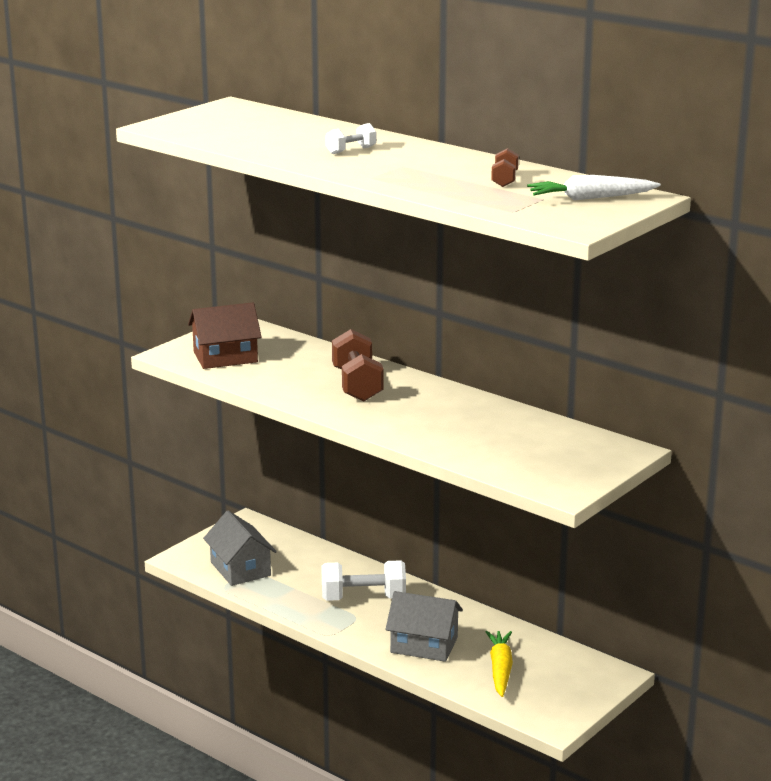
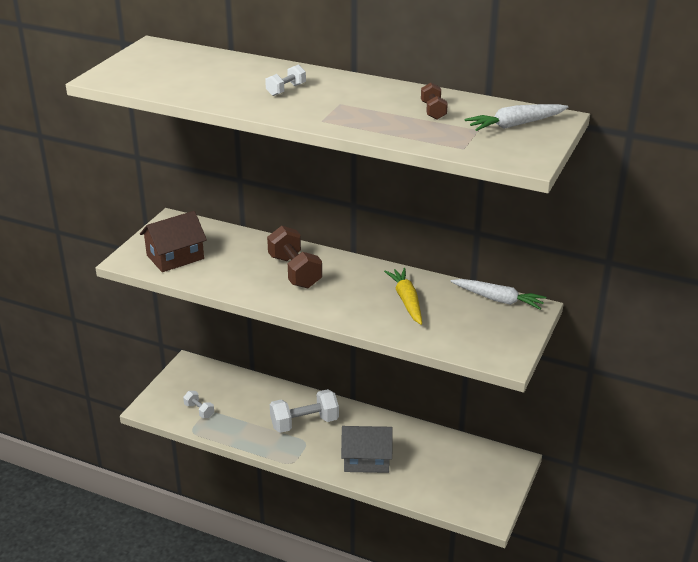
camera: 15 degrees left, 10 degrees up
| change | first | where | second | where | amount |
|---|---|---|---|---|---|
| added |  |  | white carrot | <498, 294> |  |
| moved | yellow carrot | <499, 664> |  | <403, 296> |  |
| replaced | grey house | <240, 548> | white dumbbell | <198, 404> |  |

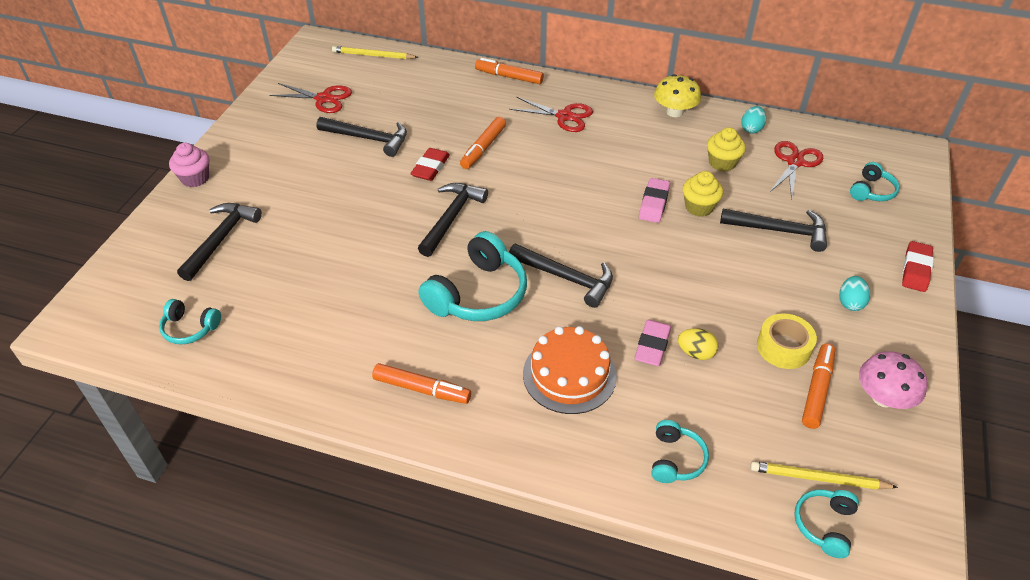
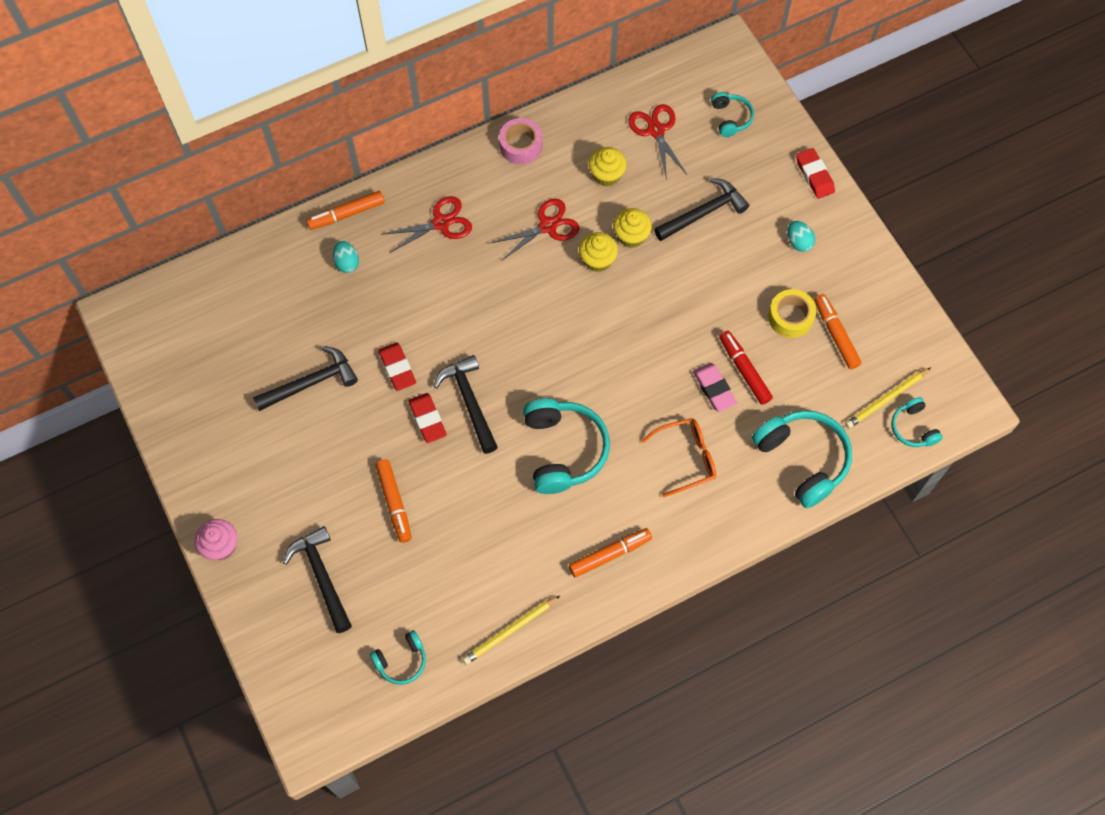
camera: 45 degrees left, 20 degrees up
| change | first | where | second | where | amount |
|---|---|---|---|---|---|
| removed | black hammer | <561, 276> |  |  |  |
| removed | pink mushroom | <893, 380> |  |  |  |
| added |  |  | red eraser | <427, 418> |  |
| moved | red scissors | <310, 98> |  | <535, 230> |  |
| moved | yellow pencil | <375, 52> |  | <511, 630> |  |
| moved | orange marker | <483, 143> |  | <393, 501> |  |
| moved | turquoise egg | <753, 120> |  | <346, 257> |  |
| replaced | orange cake | <570, 370> | orange glasses | <679, 457> |  |
| replaced | pink eraser | <654, 200> | yellow cupcake | <598, 252> |  |
| replaced | yellow mushroom | <677, 95> | pink tape | <520, 141> |  |
| replaced | yellow egg | <698, 344> | red marker | <746, 368> |  |
| resized | turquoise headphones | <680, 451> |  | <802, 459> | x1.89 |

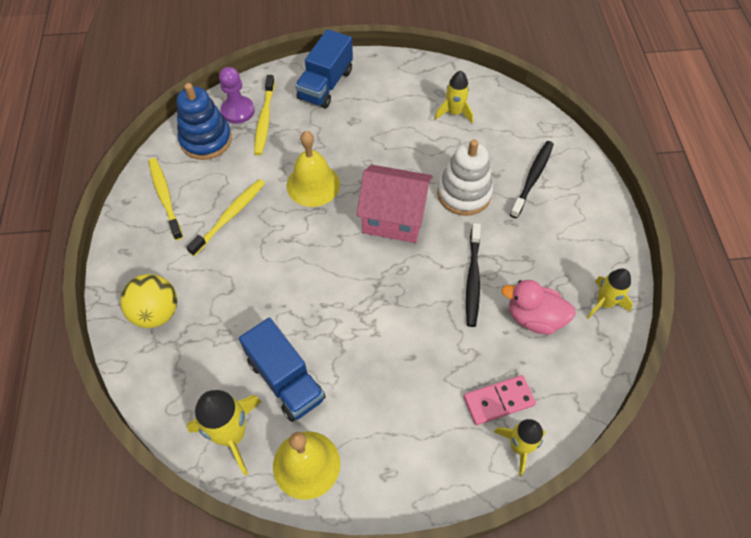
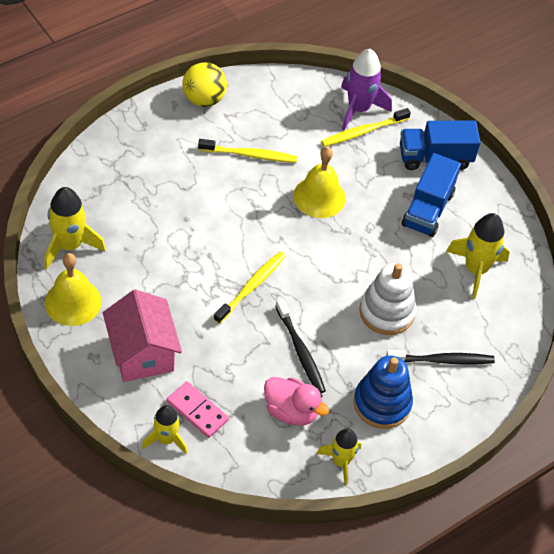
camera: 55 degrees right, 5 degrees down
| change | first | where | second | where | amount |
|---|---|---|---|---|---|
| moved | yellow ball | <148, 301> |  | <205, 84> |  |
| moved | yellow toothbrush | <166, 199> |  | <250, 288> |  |
| moved | blue stacking toy | <204, 121> |  | <383, 392> |  |
| moved | blue truck | <282, 370> |  | <431, 195> |  |
| moved | pink house | <394, 204> |  | <142, 335> |  |
| replaced | purple pawn | <236, 95> | purple rocket | <366, 89> |  |
| turned | black toothbrush | <473, 275> |  | <300, 346> | 90 degrees counterclockwise |
| turned | pink duck | <538, 307> |  | <296, 401> | 135 degrees clockwise |
| resized | yellow rocket | <454, 97> |  | <477, 256> | x1.53 |

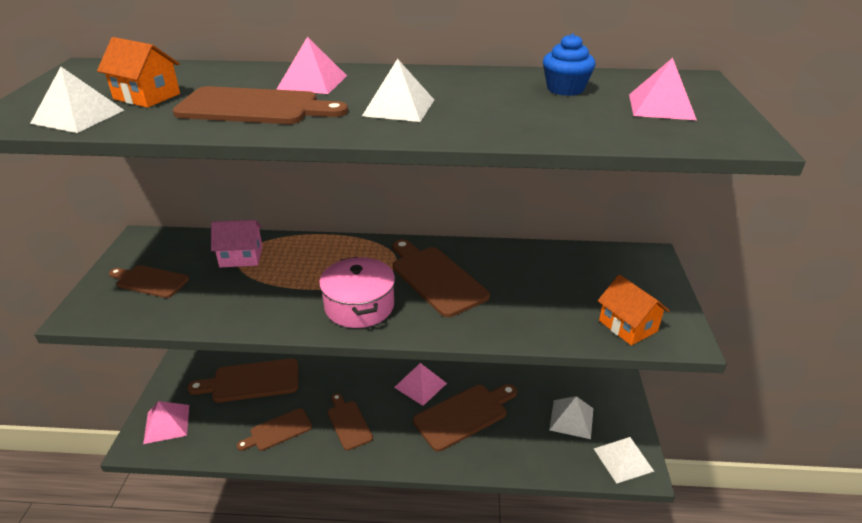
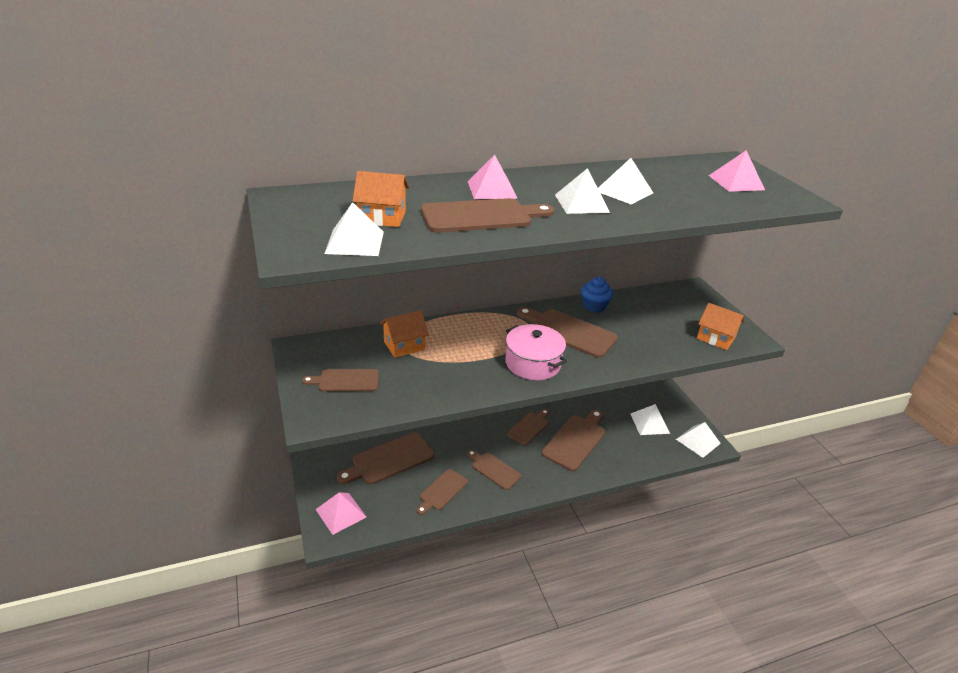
camera: 25 degrees left, 0 degrees up
| change | first | where | second | where | amount |
|---|---|---|---|---|---|
| added |  |  | white pyramid | <625, 181> |  |
| moved | blue cupcake | <569, 64> |  | <597, 295> |  |
| replaced | pink pyramid | <420, 384> | brown cutting board | <528, 427> |  |
| recoloured | pink house | <237, 243> | orange house | <404, 334> |  |

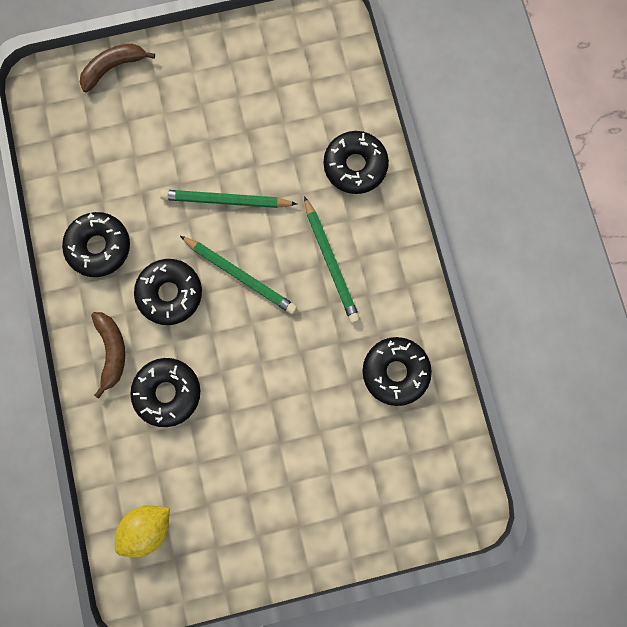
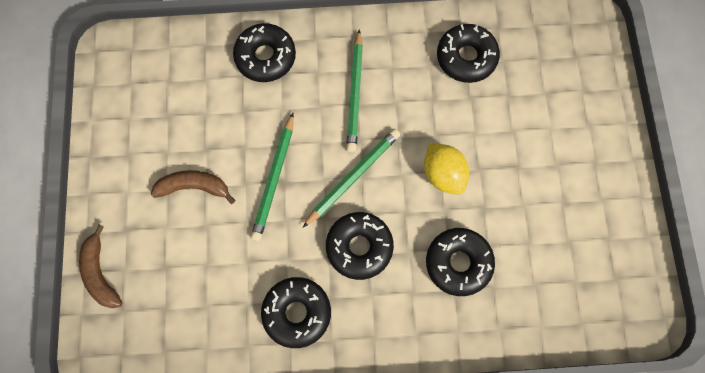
camera: 80 degrees left, 5 degrees down
| change | first | where | second | where | amount |
|---|---|---|---|---|---|
| moved | brown banana | <108, 355> |  | <193, 187> |  |
| moved | yellow lemon | <142, 531> |  | <446, 169> |  |
| turned | green pencil | <332, 259> |  | <354, 91> | 105 degrees clockwise |

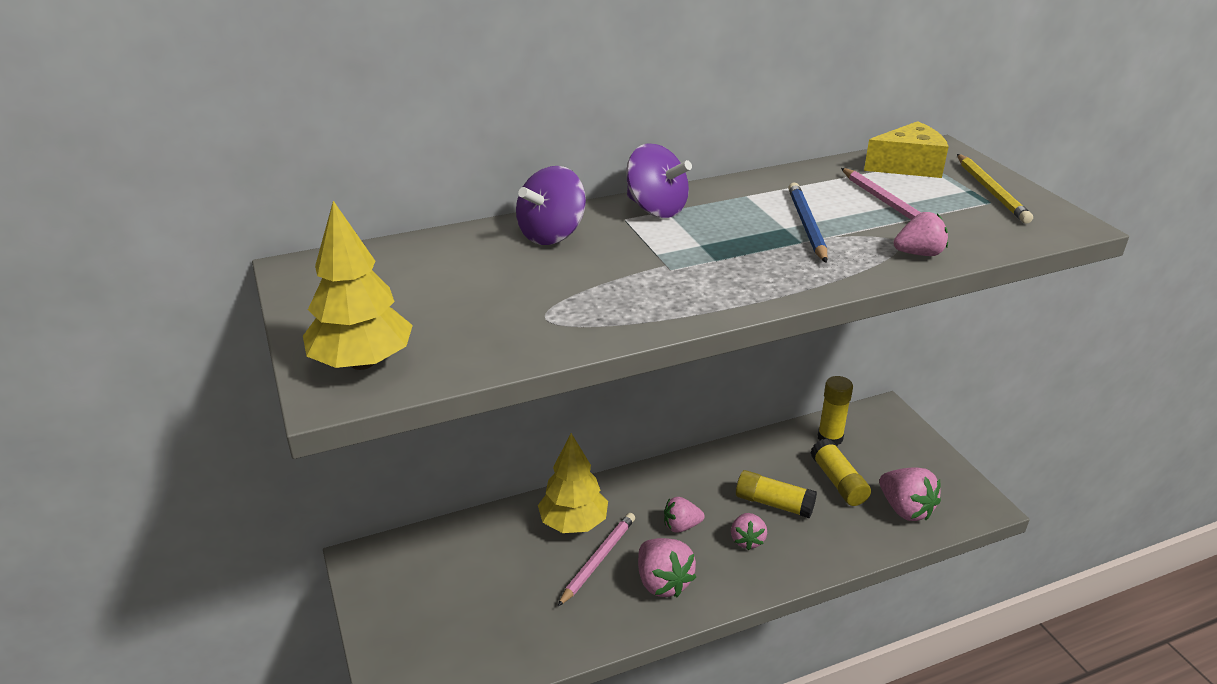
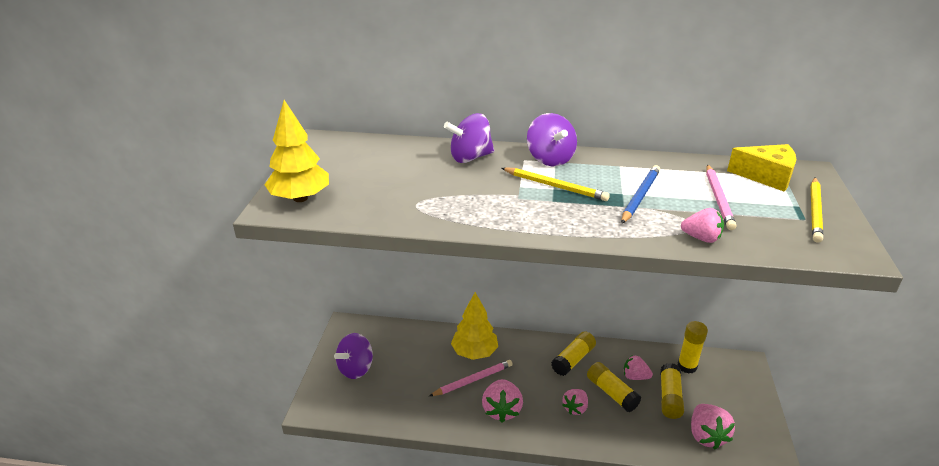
camera: 30 degrees right, 0 degrees up
| change | first | where | second | where | amount |
|---|---|---|---|---|---|
| added |  |  | purple spinning top | <353, 356> |  |
| added |  |  | yellow pencil | <556, 184> |  |
| added |  |  | yellow glue stick | <573, 353> |  |
| moved | pink strawberry | <684, 515> |  | <638, 368> |  |

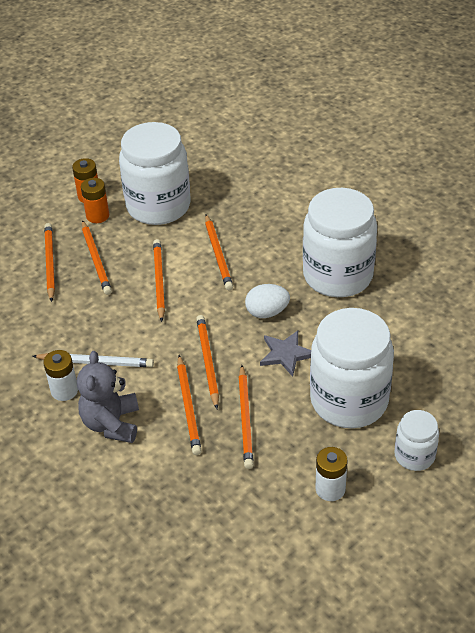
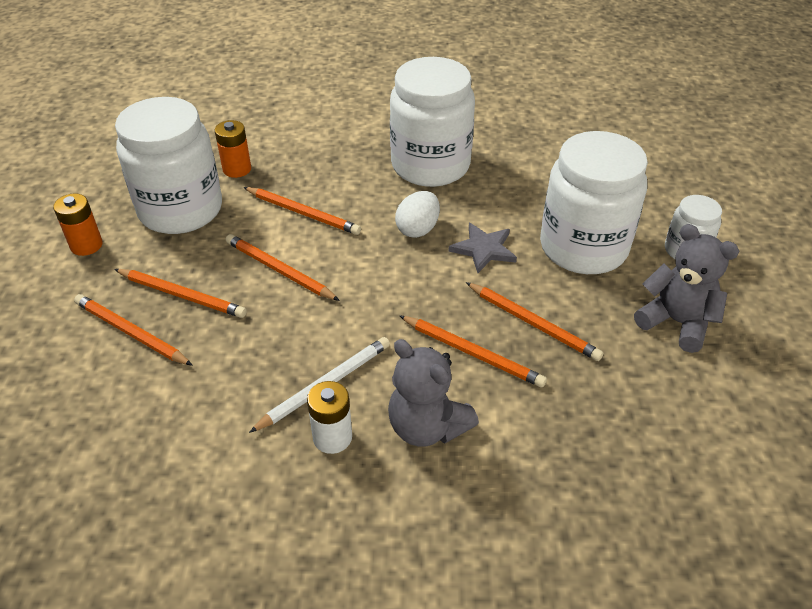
camera: 50 degrees left, 0 degrees up
| change | first | where | second | where | amount |
|---|---|---|---|---|---|
| removed | orange pencil | <207, 362> |  |  |  |
| moved | orange battery | <95, 200> |  | <233, 149> |  |
| replaced | white battery | <331, 474> | grey teddy bear | <686, 288> |  |

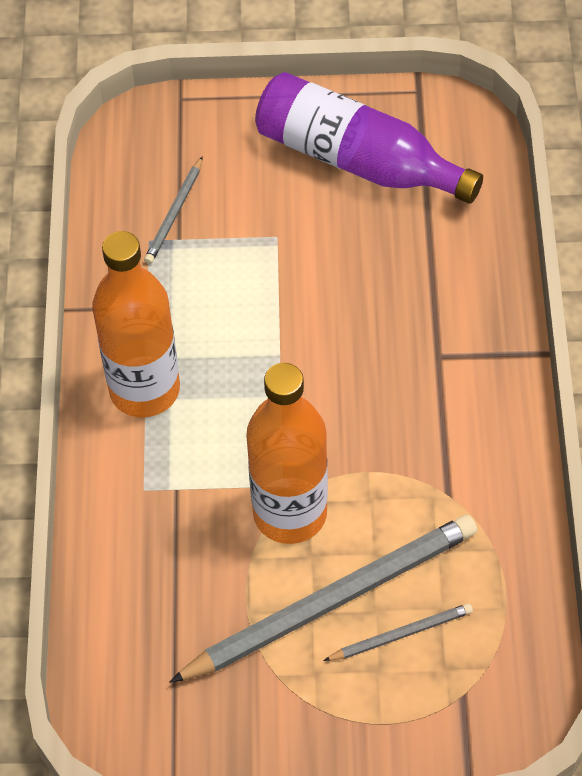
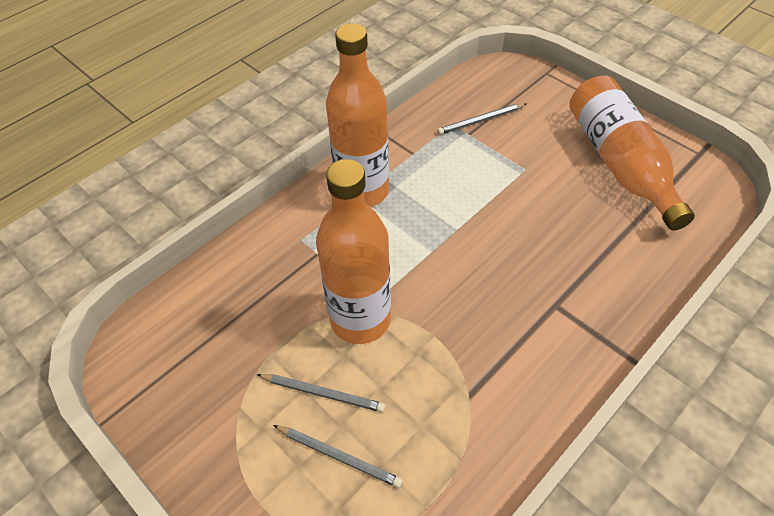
camera: 45 degrees right, 5 degrees down
| change | first | where | second | where | amount |
|---|---|---|---|---|---|
| recoloured | purple bottle | <369, 138> | orange bottle | <632, 153> |  |
| resized | grey pencil | <323, 598> |  | <320, 393> | x0.45 |

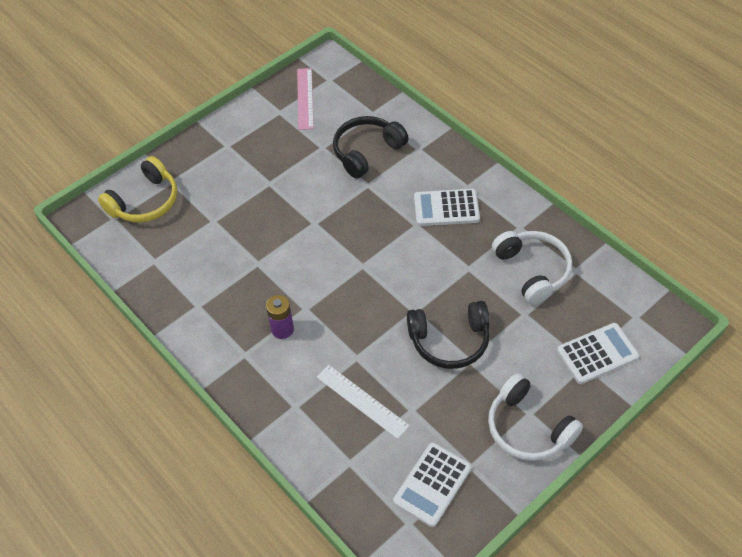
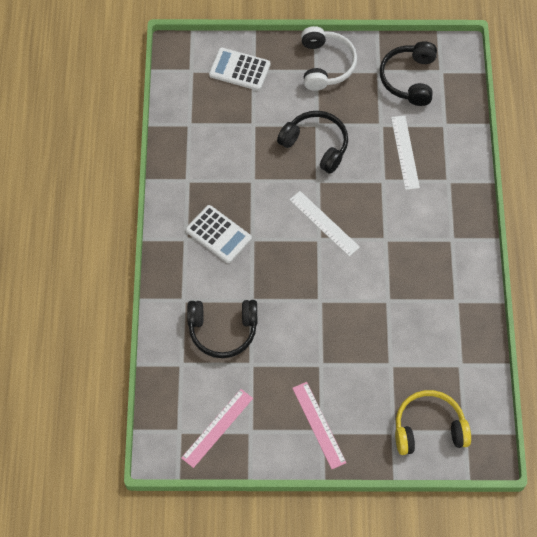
camera: 140 degrees left, 10 degrees up
| change | first | where | second | where | amount |
|---|---|---|---|---|---|
| removed | purple battery | <280, 317> |  |  |  |
| removed | white headphones | <532, 268> |  |  |  |
| added |  |  | white ruler | <324, 223> |  |
| added |  |  | pink ruler | <319, 425> |  |
| replaced | white calculator | <432, 485> | black headphones | <408, 73> |  |

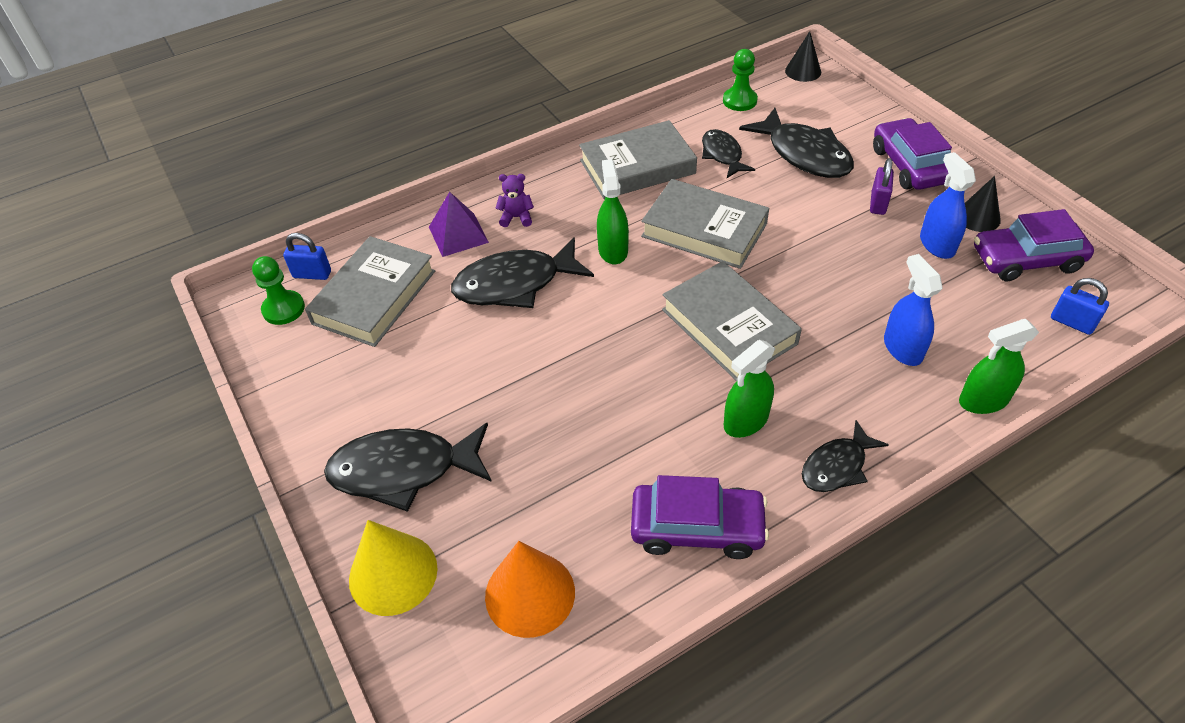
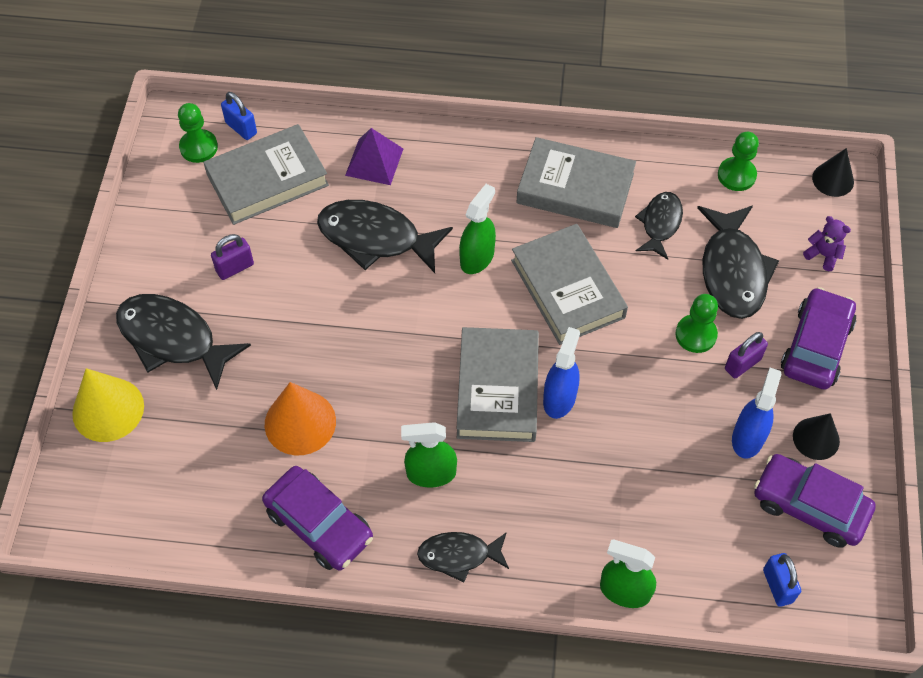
camera: 35 degrees right, 10 degrees up
| change | first | where | second | where | amount |
|---|---|---|---|---|---|
| added |  |  | purple padlock | <232, 257> |  |
| added |  |  | green pawn | <696, 323> |  |
| moved | orange cone | <530, 589> |  | <300, 418> |  |
| moved | purple teddy bear | <515, 200> |  | <827, 243> |  |
| moved | blue spray bottle | <913, 310> |  | <561, 373> |  |

